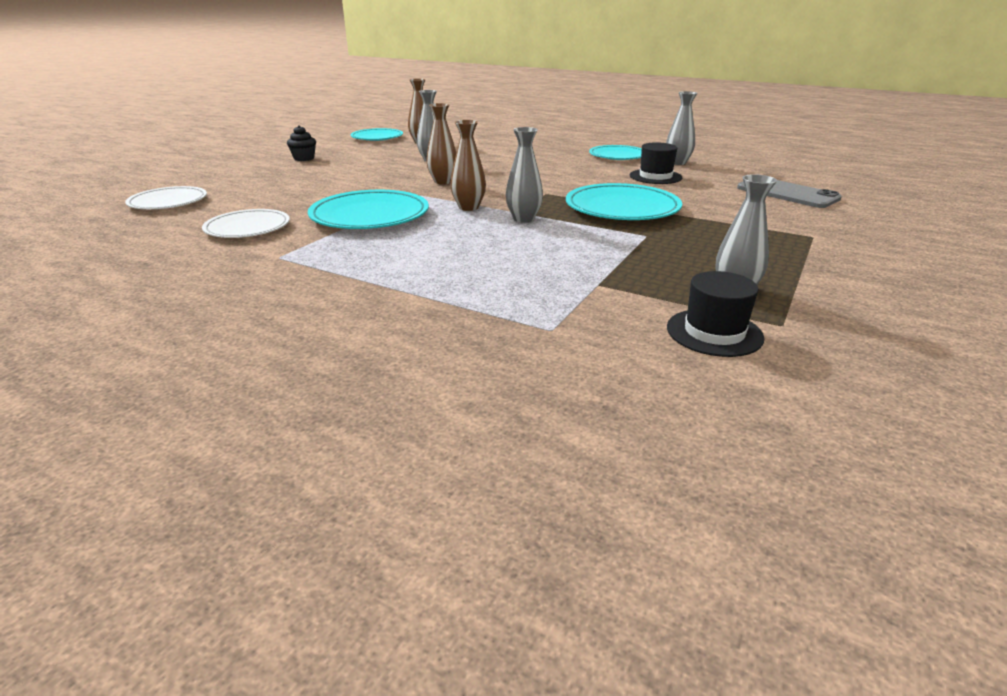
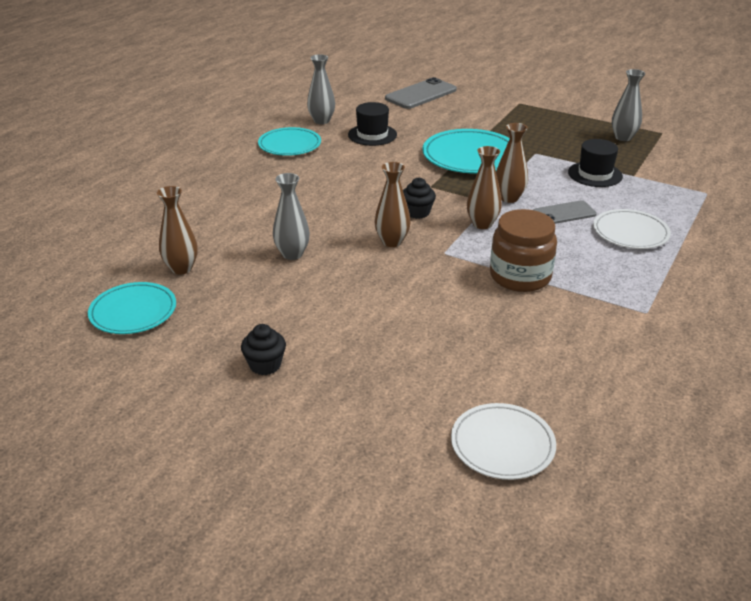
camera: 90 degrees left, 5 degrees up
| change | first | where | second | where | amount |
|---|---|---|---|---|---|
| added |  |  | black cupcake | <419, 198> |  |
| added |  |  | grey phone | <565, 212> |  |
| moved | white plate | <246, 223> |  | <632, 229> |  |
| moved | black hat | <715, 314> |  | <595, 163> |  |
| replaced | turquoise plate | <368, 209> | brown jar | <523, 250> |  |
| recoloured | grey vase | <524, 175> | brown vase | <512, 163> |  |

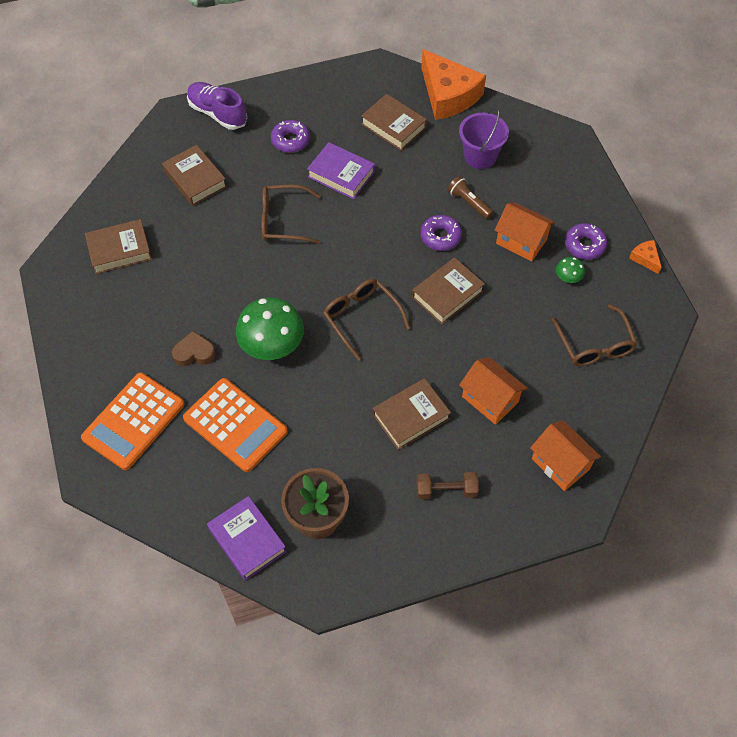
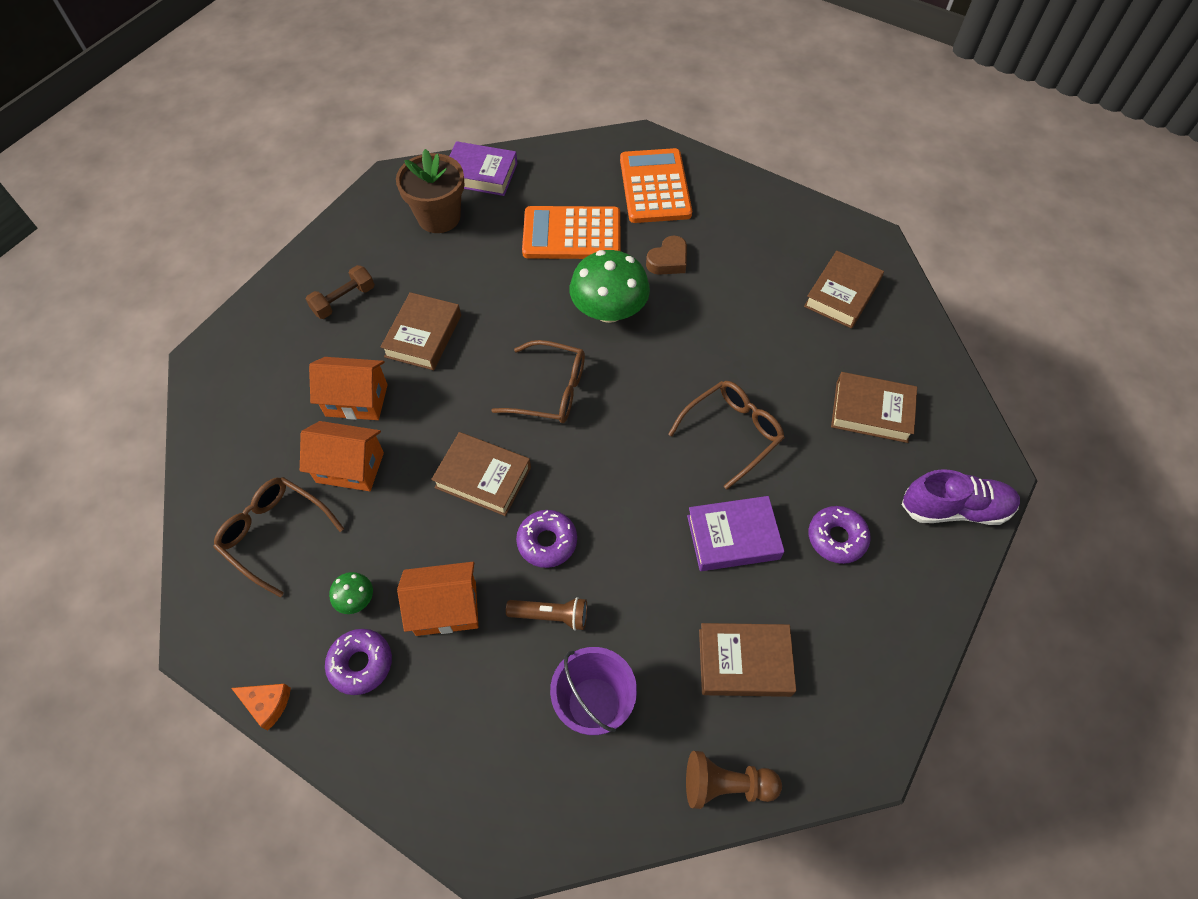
camera: 140 degrees right, 0 degrees up
| change | first | where | second | where | amount |
|---|---|---|---|---|---|
| moved | orange house | <565, 456> |  | <342, 456> |  |
| replaced | orange cheese | <453, 84> | brown pawn | <734, 780> |  |
| turned | brown book | <448, 290> |  | <481, 474> | 75 degrees counterclockwise |

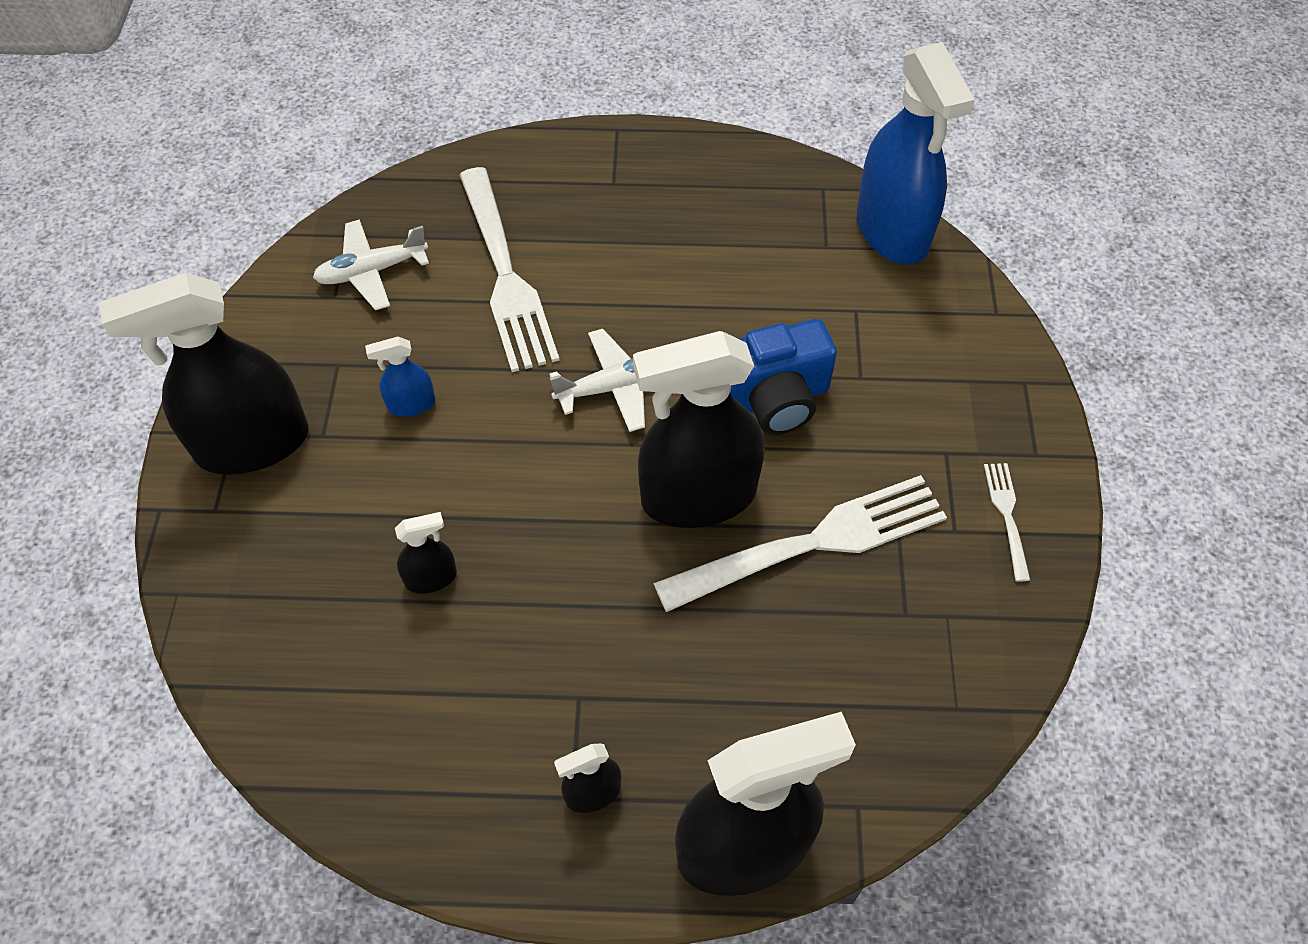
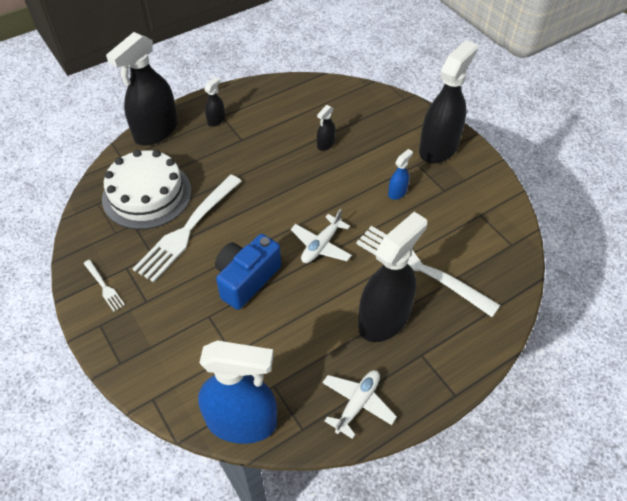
camera: 145 degrees right, 5 degrees down
| change | first | where | second | where | amount |
|---|---|---|---|---|---|
| added |  |  | white cake | <147, 189> |  |
| moved | white plane | <371, 265> |  | <359, 404> |  |
| moved | black spray bottle | <699, 429> |  | <392, 277> |  |
| turned | blue spray bottle | <916, 153> |  | <237, 392> | 150 degrees clockwise |

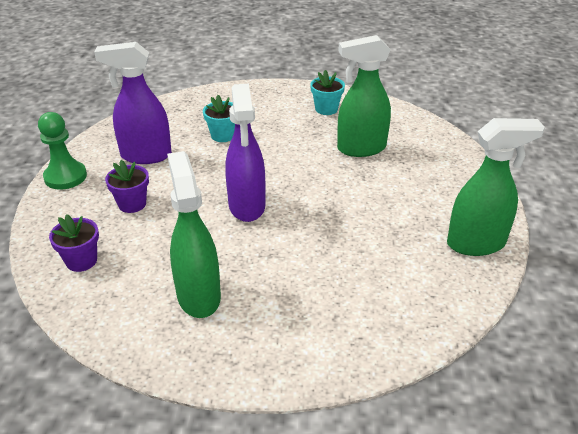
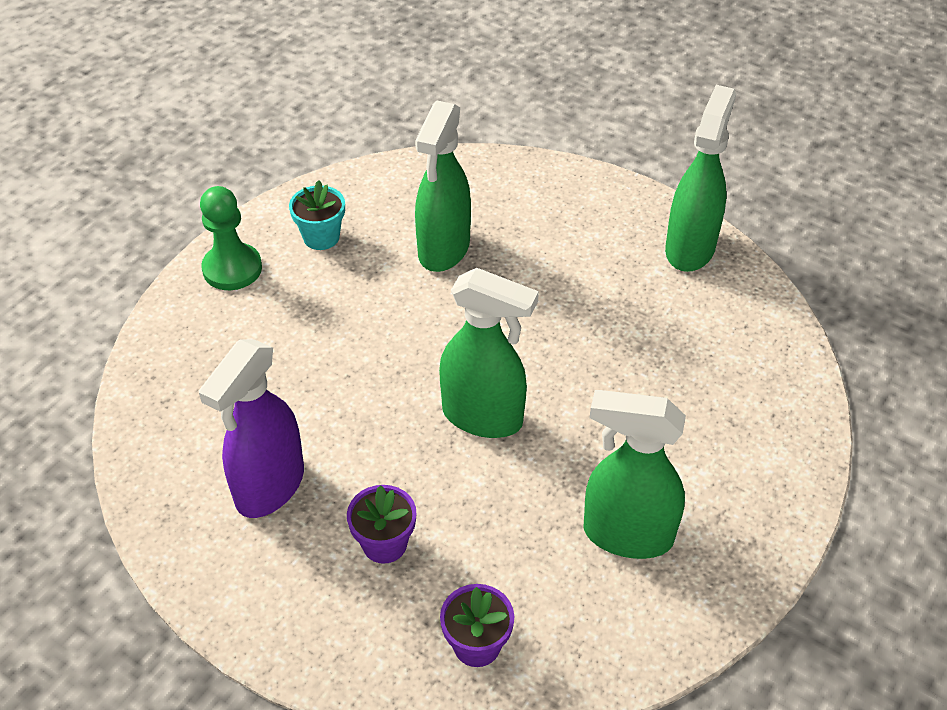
camera: 60 degrees left, 10 degrees up
| change | first | where | second | where | amount |
|---|---|---|---|---|---|
| removed | turquoise flower pot | <219, 118> |  |  |  |
| moved | green pawn | <62, 151> |  | <231, 238> |  |
| recoloured | purple spray bottle | <245, 153> | green spray bottle | <489, 353> |  |

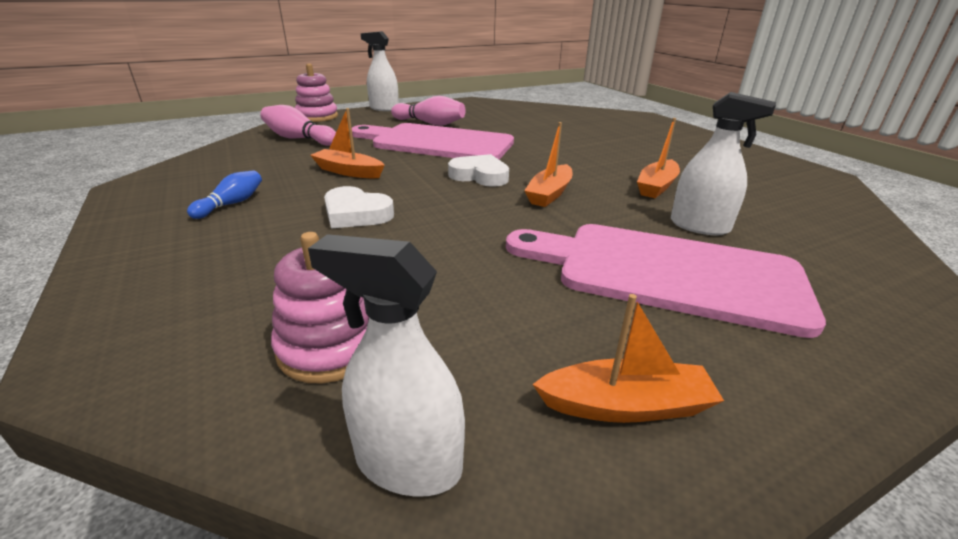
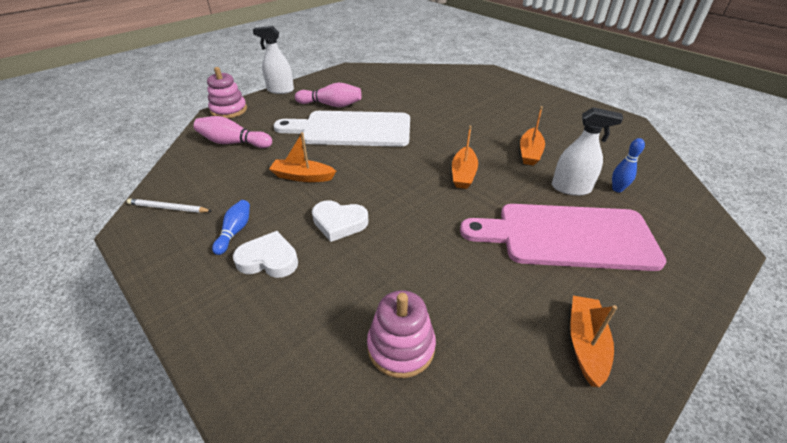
camera: 15 degrees left, 10 degrees up
| change | first | where | second | where | amount |
|---|---|---|---|---|---|
| removed | white spray bottle | <386, 365> |  |  |  |
| added |  |  | white pencil | <169, 205> |  |
| added |  |  | blue bowling pin | <628, 165> |  |
| moved | white heart | <478, 170> |  | <265, 254> |  |
| recoloured | pink cutting board | <433, 141> | white cutting board | <342, 129> |  |
| turned | orange boat | <628, 358> |  | <593, 341> | 60 degrees counterclockwise |

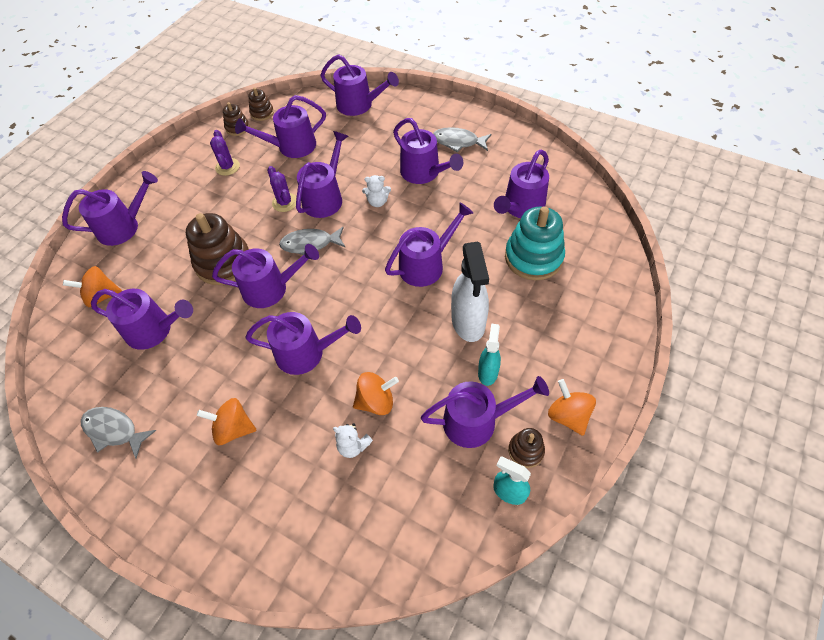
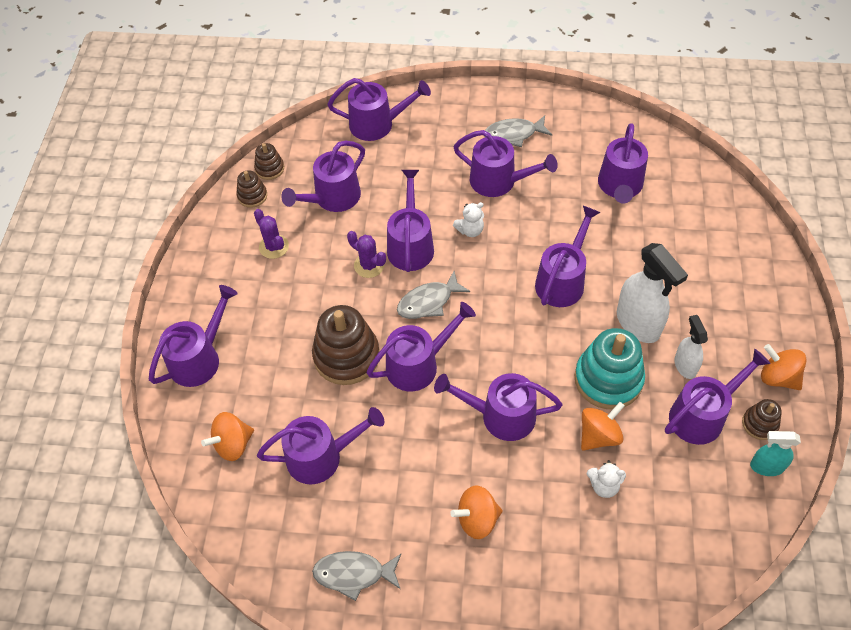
camera: 25 degrees left, 0 degrees up
| change | first | where | second | where | amount |
|---|---|---|---|---|---|
| moved | turquoise stacking toy | <535, 243> |  | <610, 368> |  |
| recoloured | turquoise spray bottle | <489, 354> | white spray bottle | <691, 347> |  |
| turned | purple watering can | <303, 343> |  | <498, 407> | 150 degrees counterclockwise |

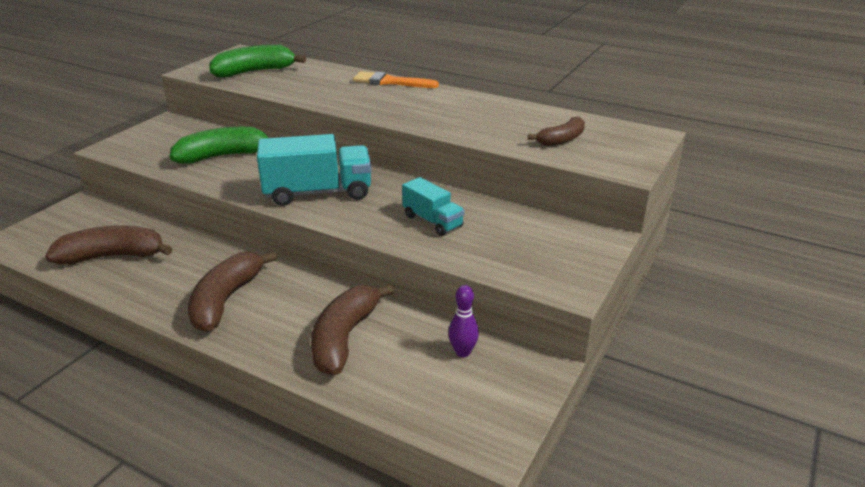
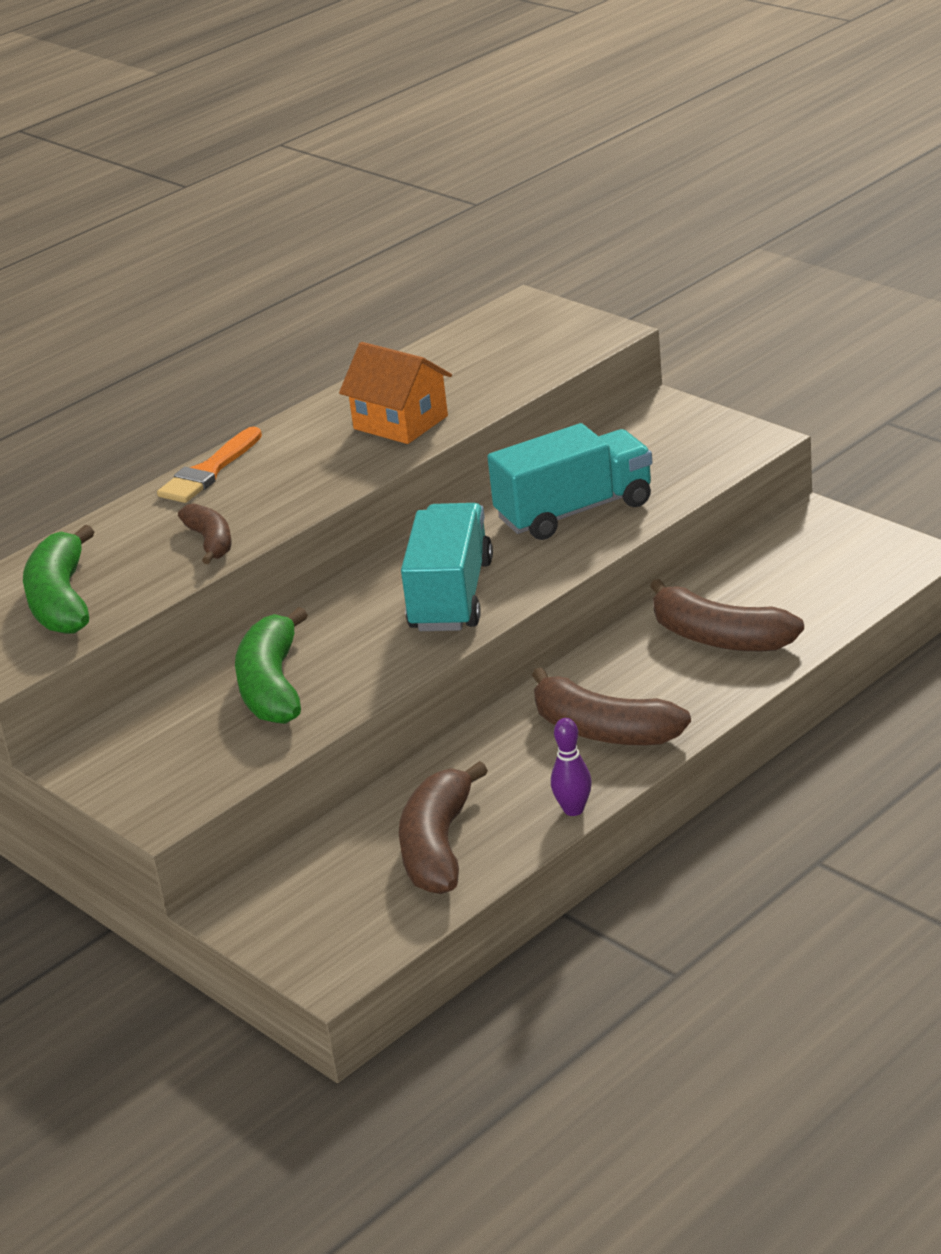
camera: 70 degrees left, 0 degrees up
| change | first | where | second | where | amount |
|---|---|---|---|---|---|
| added |  |  | orange house | <395, 393> |  |
| moved | purple bowling pin | <463, 321> |  | <571, 767> |  |
| moved | brown banana | <556, 131> |  | <204, 533> |  |
| resized | turquoise truck | <433, 206> |  | <569, 481> | x1.72 |

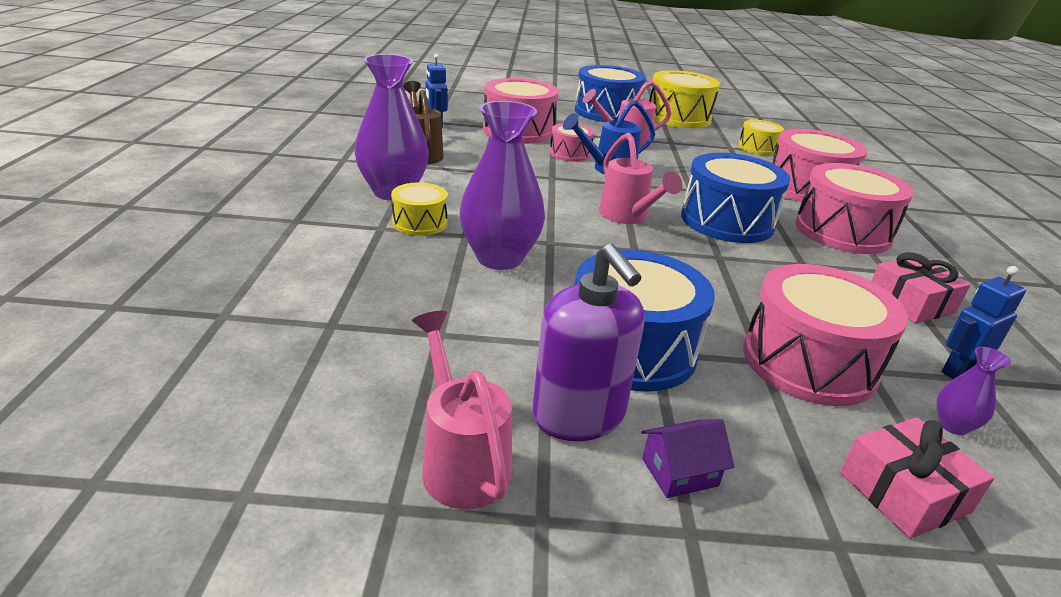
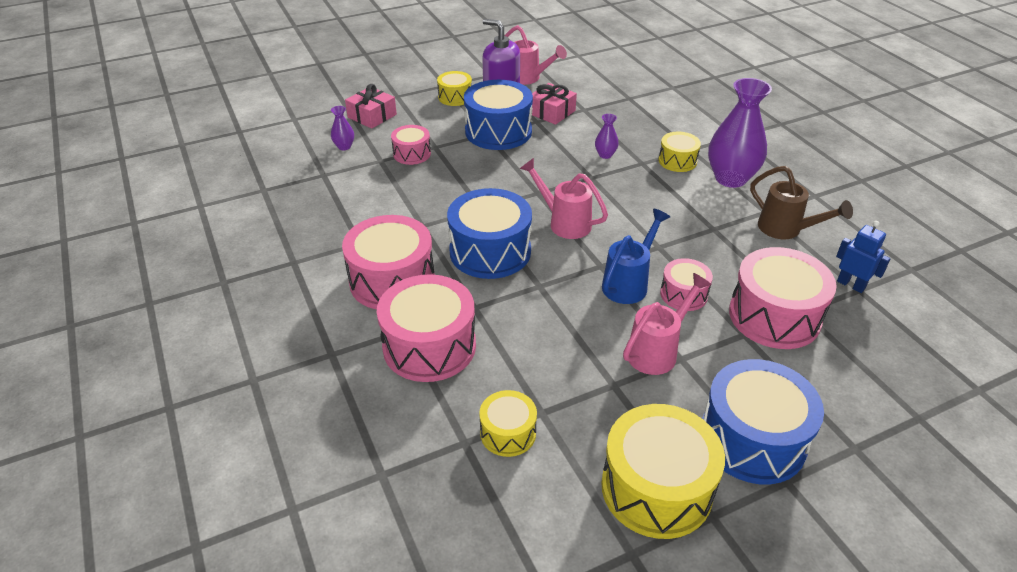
camera: 155 degrees right, 10 degrees up
| change | first | where | second | where | amount |
|---|---|---|---|---|---|
| removed | blue robot | <983, 322> |  |  |  |
| moved | pink gift | <921, 288> |  | <554, 104> |  |
| replaced | purple house | <687, 458> | yellow drum | <454, 88> |  |
| resized | purple vase | <502, 185> |  | <607, 136> | x0.44 |
| resized | pink drum | <825, 335> |  | <411, 145> | x0.54 |

